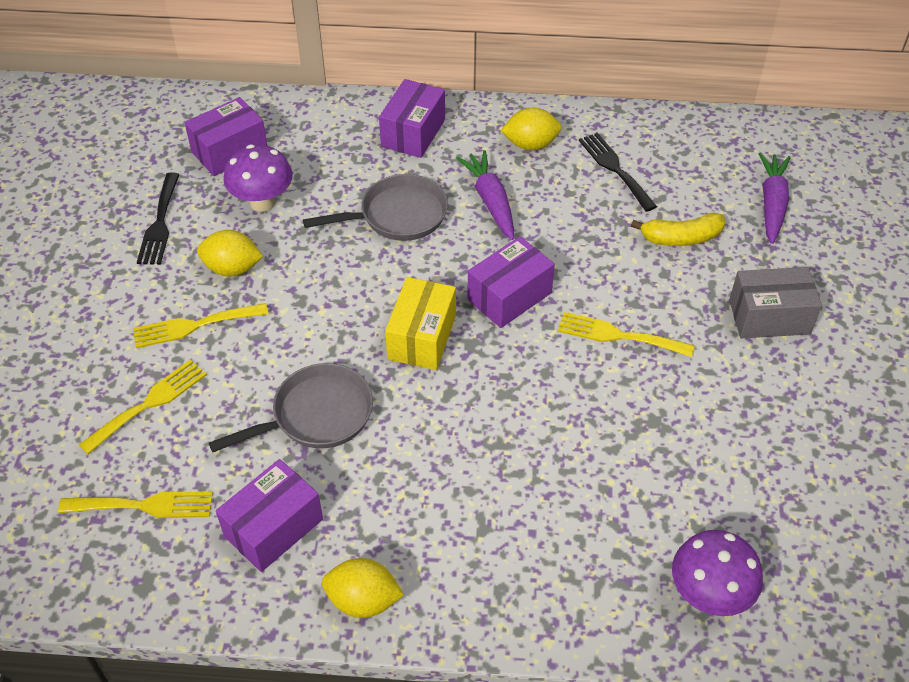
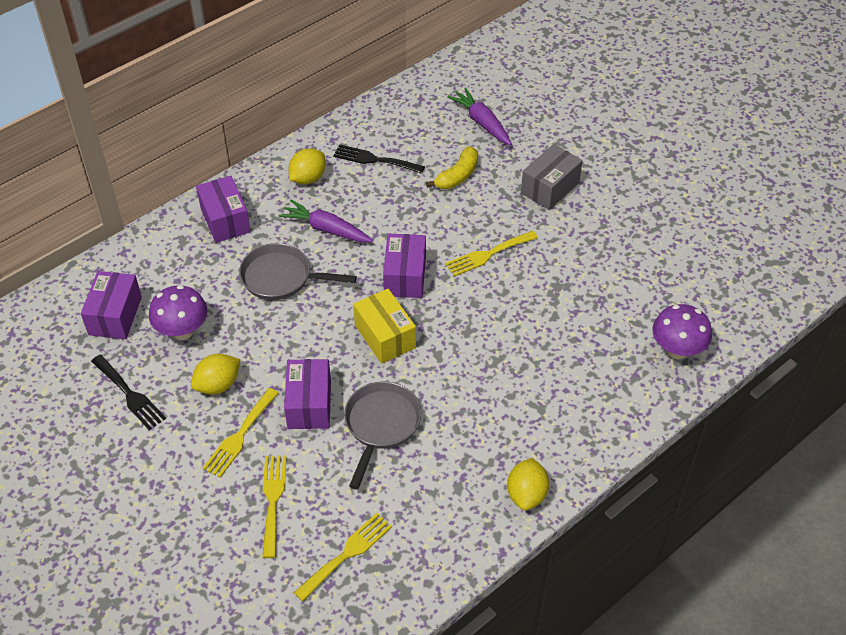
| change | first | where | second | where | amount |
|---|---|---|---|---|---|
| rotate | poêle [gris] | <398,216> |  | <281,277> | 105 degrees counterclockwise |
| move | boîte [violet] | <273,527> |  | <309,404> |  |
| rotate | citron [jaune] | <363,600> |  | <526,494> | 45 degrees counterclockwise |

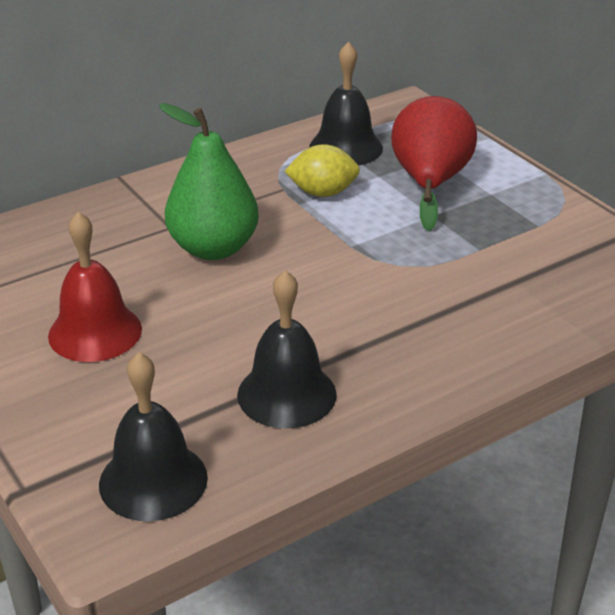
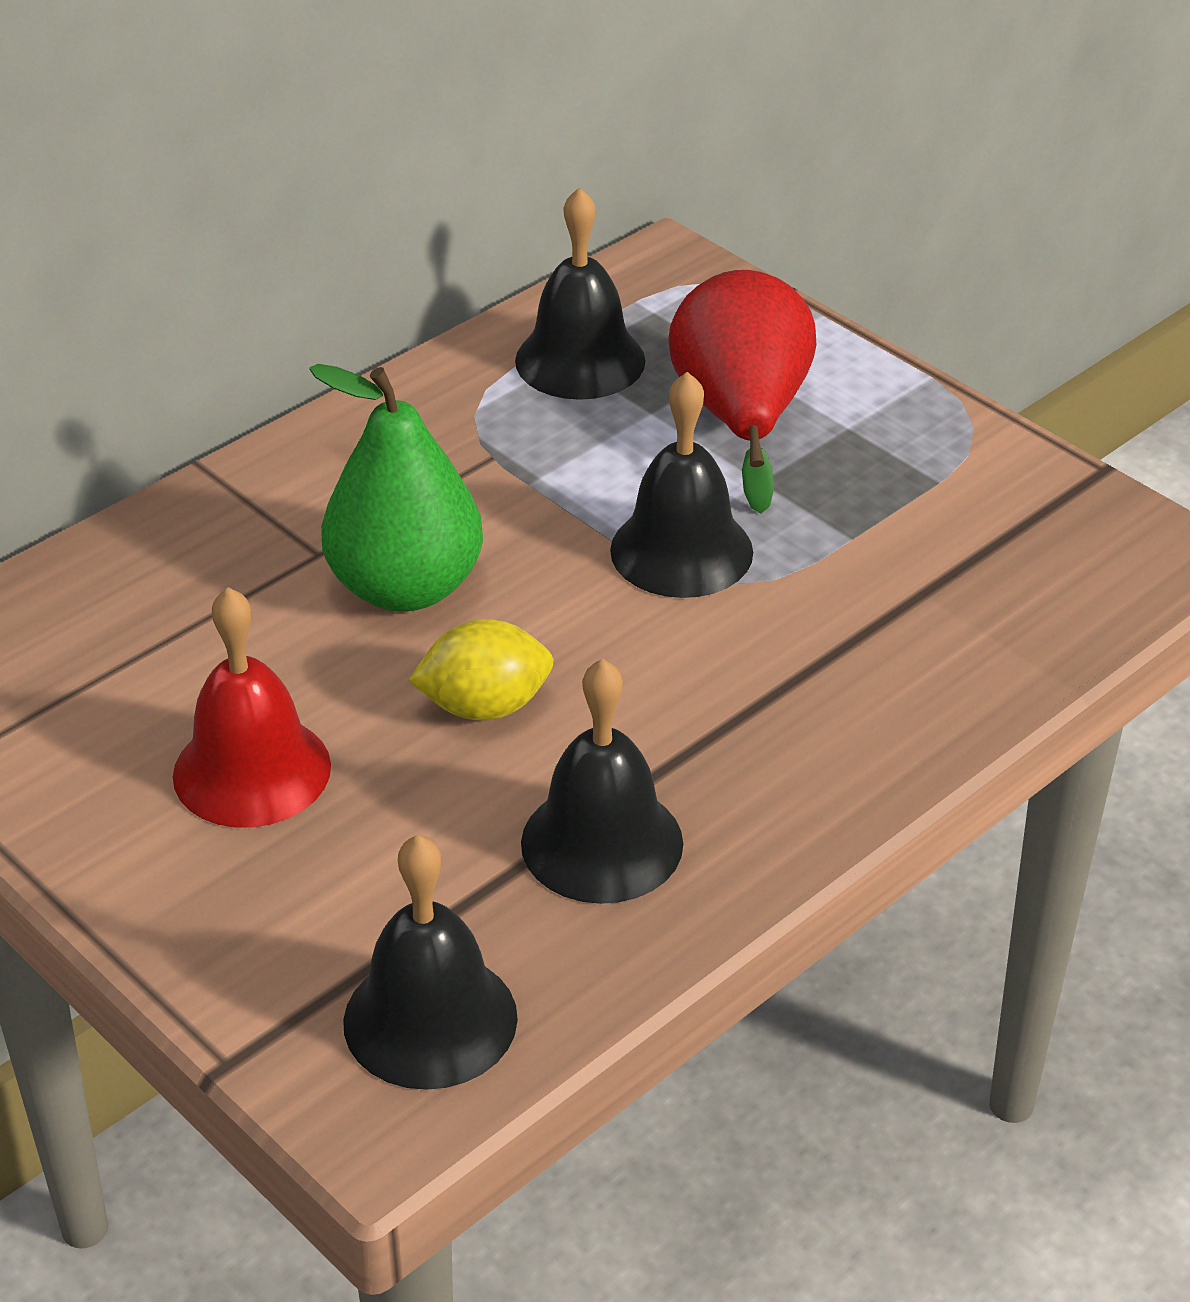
| change | first | where | second | where | amount |
|---|---|---|---|---|---|
| move | citron [jaune] | <323,193> |  | <484,706> |  |
| insert |  |  | cloche [noir] | <681,551> |  |

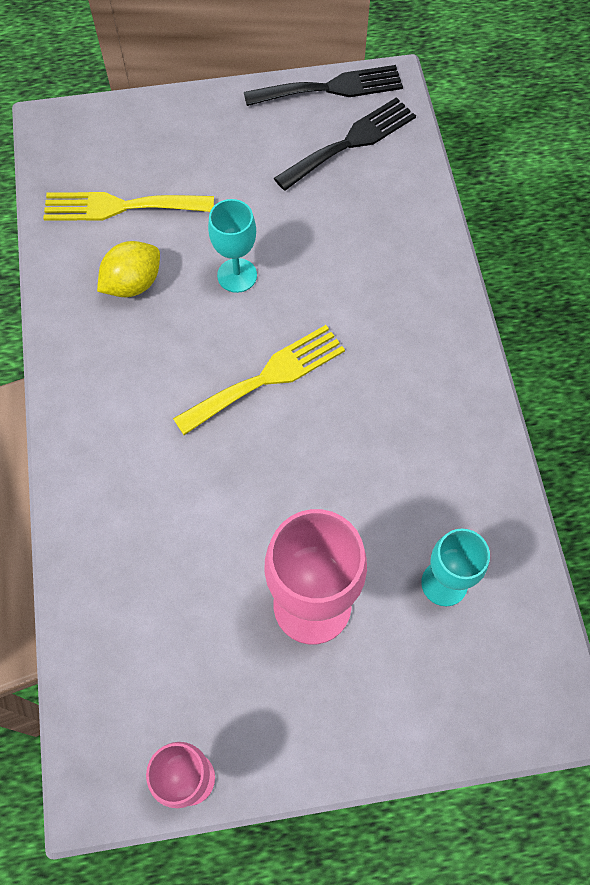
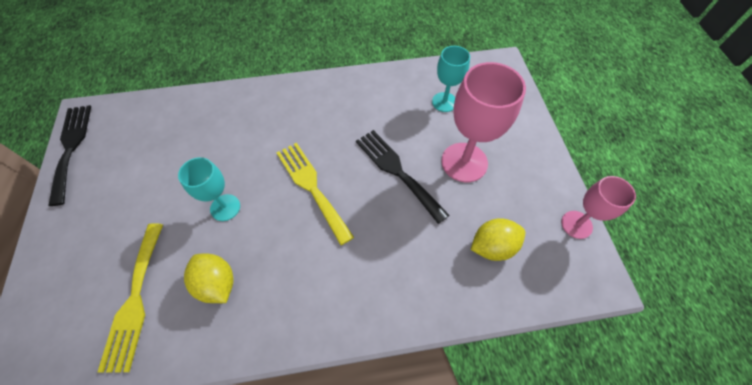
| change | first | where | second | where | amount |
|---|---|---|---|---|---|
| move | fourchette [noir] | <351,142> |  | <397,171> |  |
| insert |  |  | citron [jaune] | <492,246> |  |

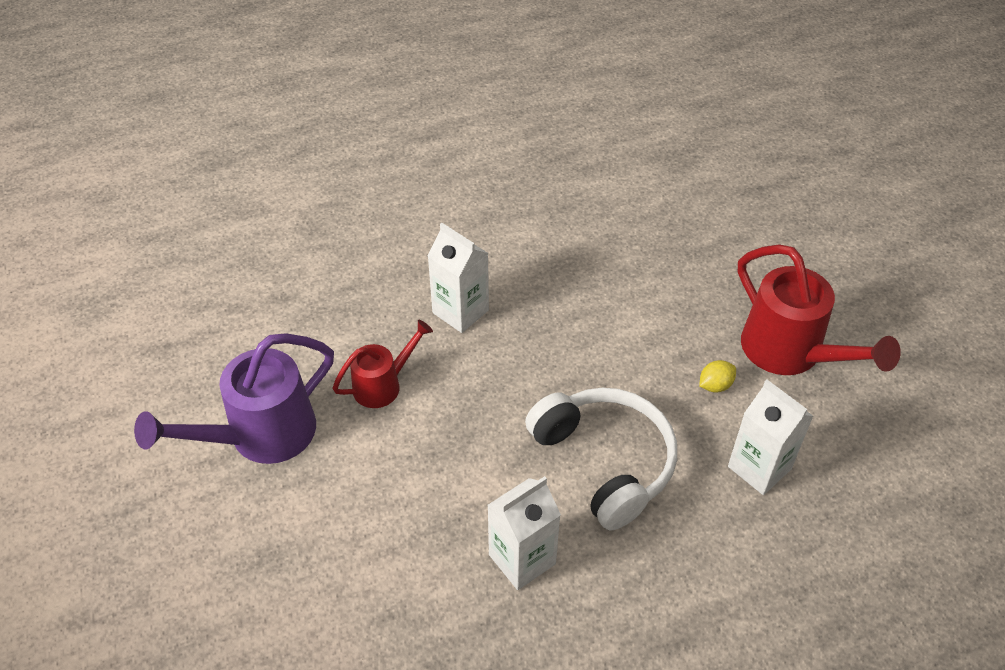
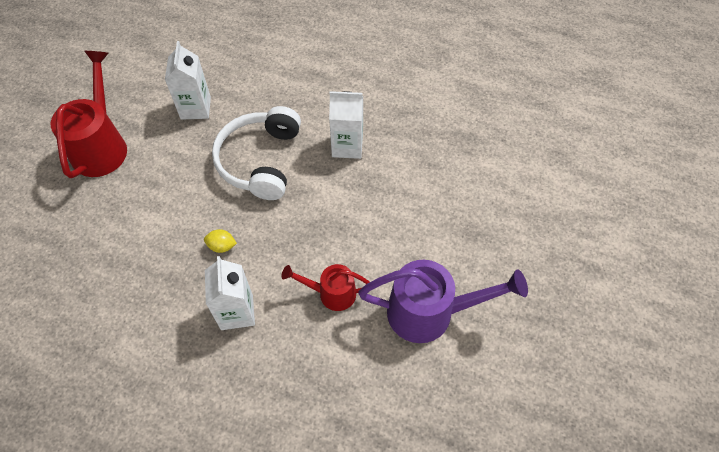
| change | first | where | second | where | amount |
|---|---|---|---|---|---|
| move | citron [jaune] | <715,385> |  | <222,246> |  |

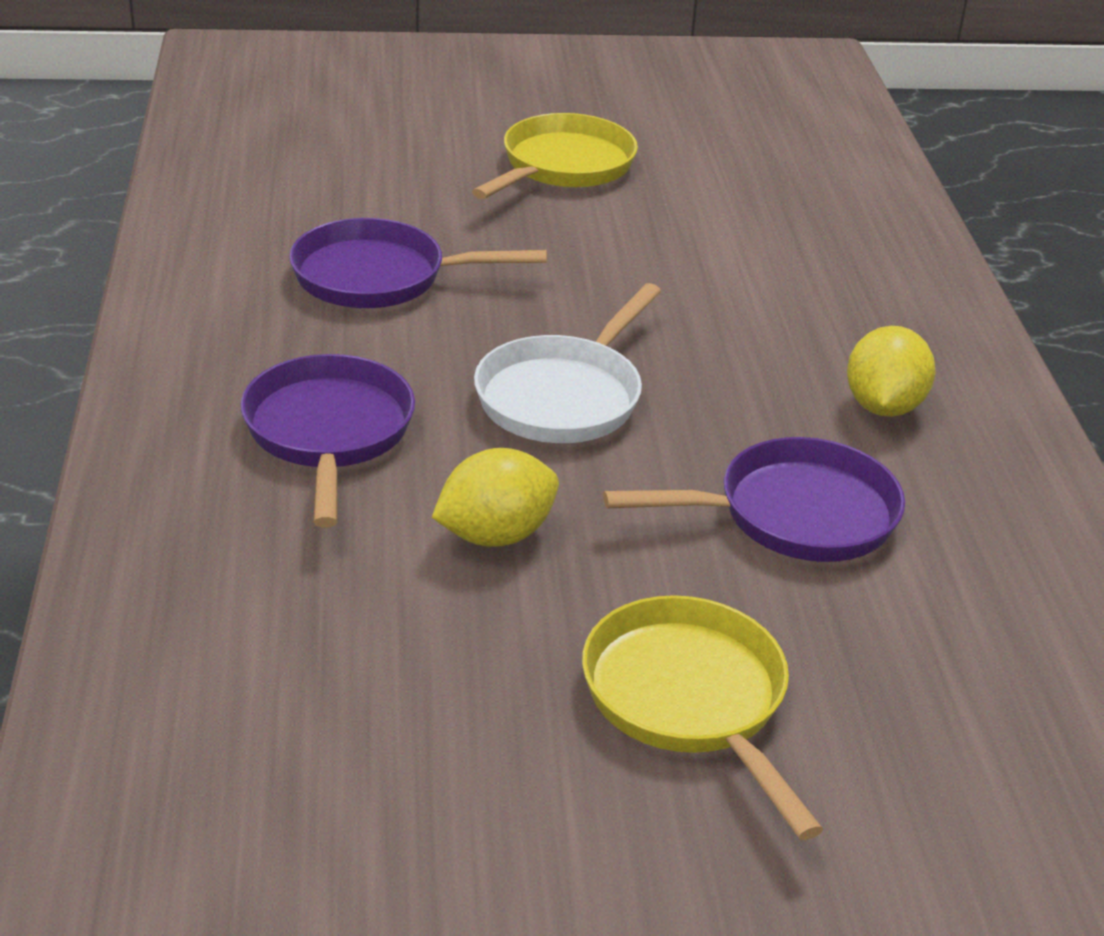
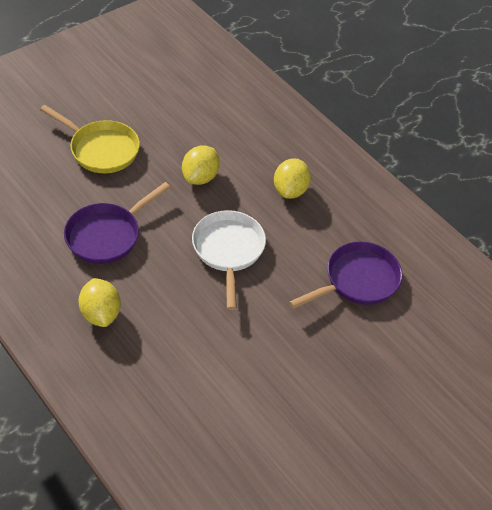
| change | first | where | second | where | amount |
|---|---|---|---|---|---|
| replace | poêle [violet] | <329,433> | citron [jaune] | <290,190> |  |
| delete | poêle [jaune] | <563,166> |  |  |  |

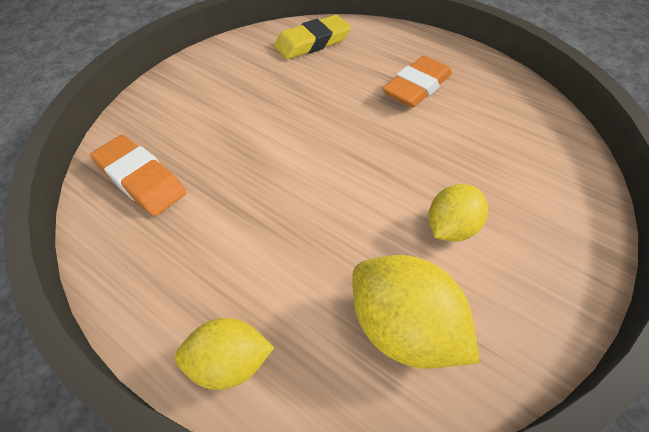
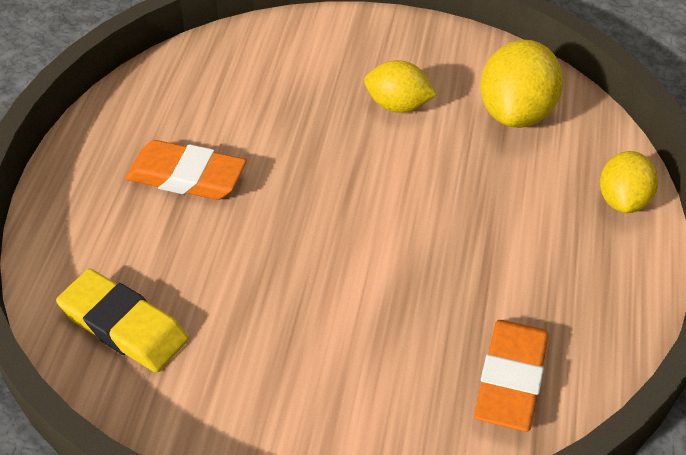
| change | first | where | second | where | amount |
|---|---|---|---|---|---|
| rotate | citron [jaune] | <230,362> |  | <623,200> | 45 degrees clockwise |

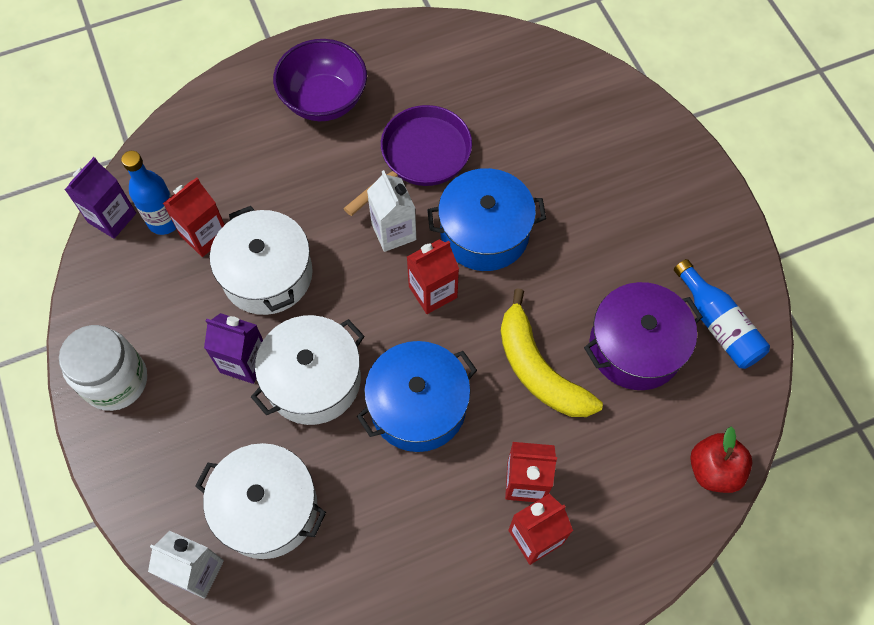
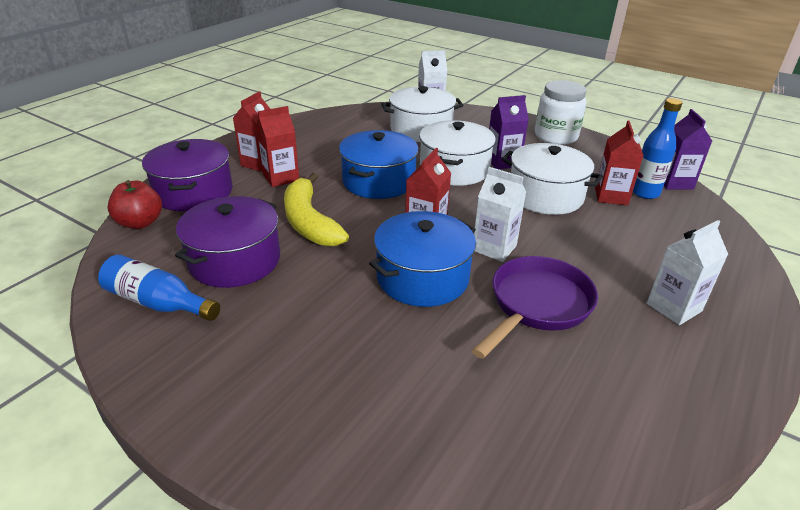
| change | first | where | second | where | amount |
|---|---|---|---|---|---|
| insert |  |  | marmite [violet] | <194,192> |  |
| rotate | banane [jaune] | <538,369> |  | <309,222> | 135 degrees counterclockwise |
| rotate | poêle [violet] | <420,157> |  | <537,305> | 150 degrees counterclockwise |
| replace | bol [violet] | <324,100> | brique de lait [blanc] | <674,307> |  |

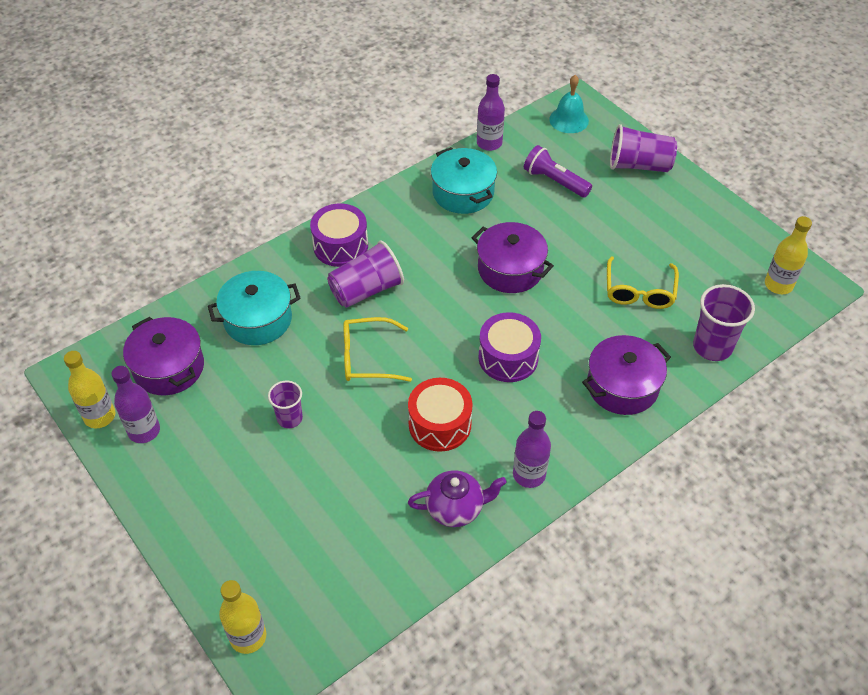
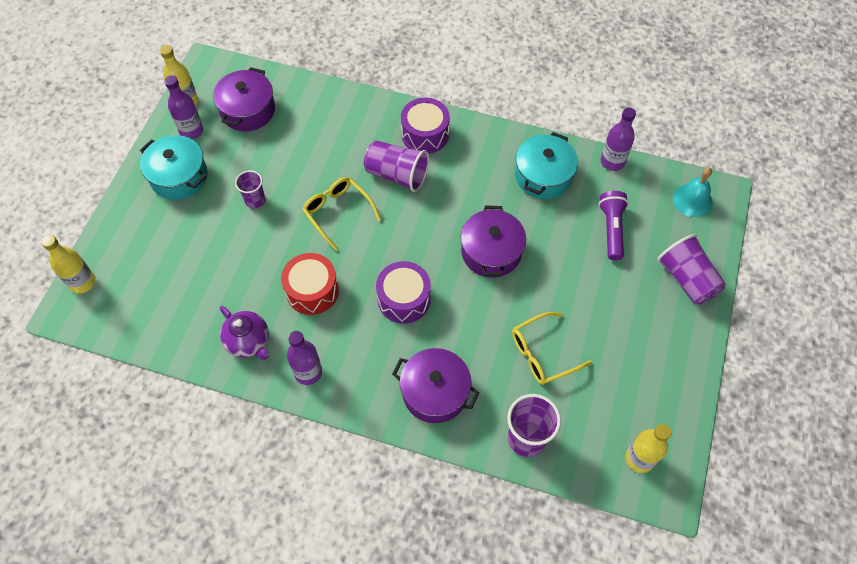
| change | first | where | second | where | amount |
|---|---|---|---|---|---|
| move | marmite [turquoise] | <258,319> |  | <179,176> |  |

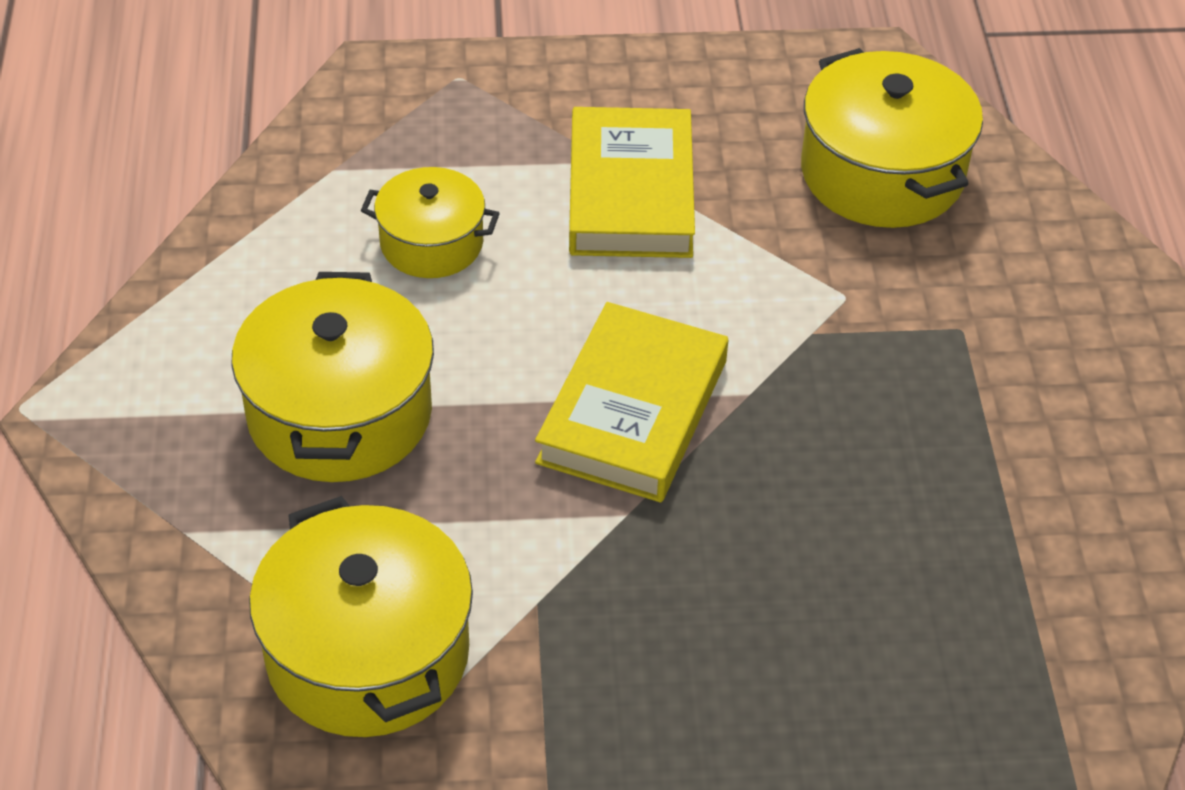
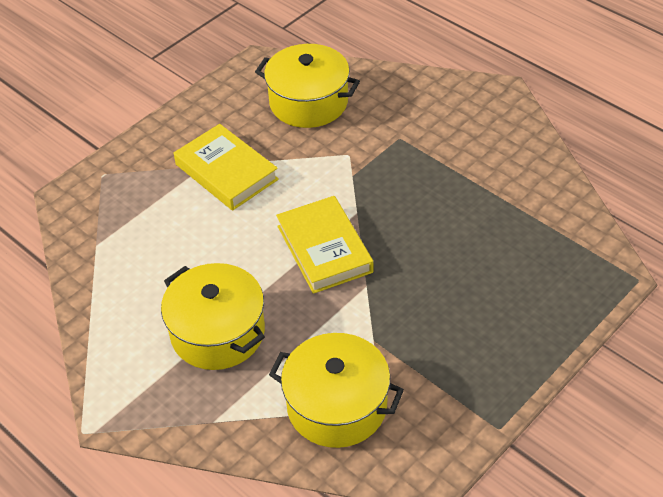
| change | first | where | second | where | amount |
|---|---|---|---|---|---|
| delete | marmite [jaune] | <432,243> |  |  |  |

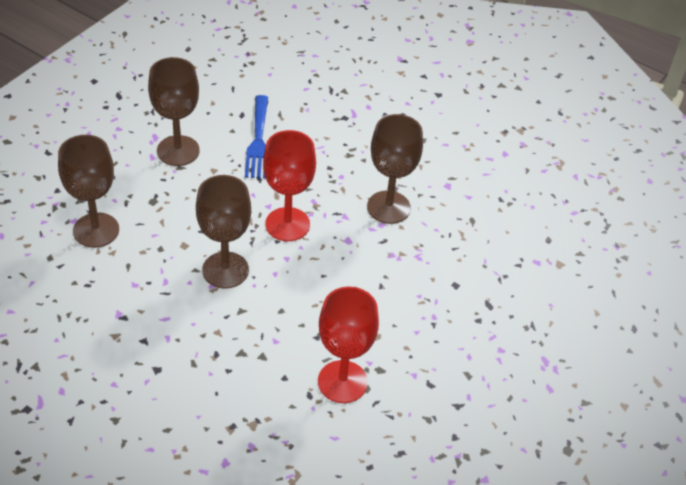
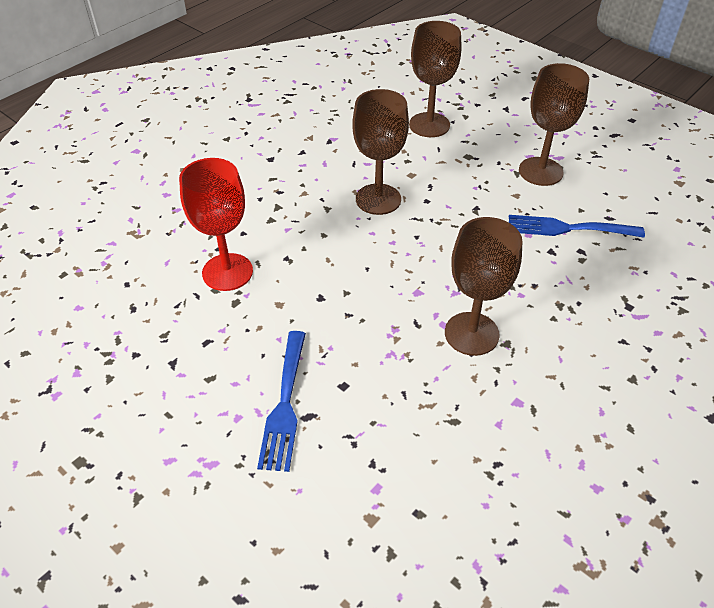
| change | first | where | second | where | amount |
|---|---|---|---|---|---|
| insert |  |  | fourchette [bleu] | <285,404> |  |
| delete | verre à pied [rouge] | <287,224> |  |  |  |

